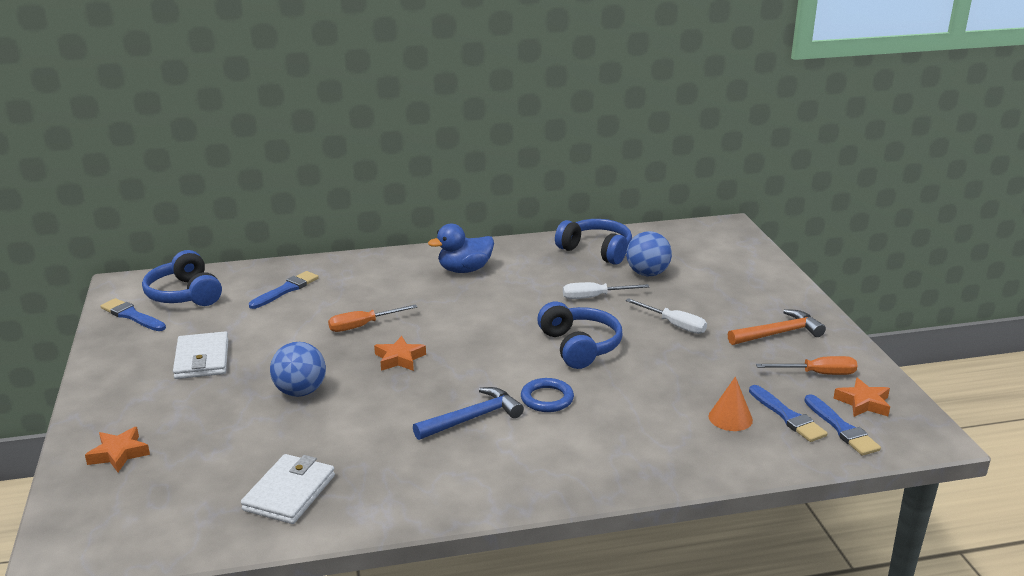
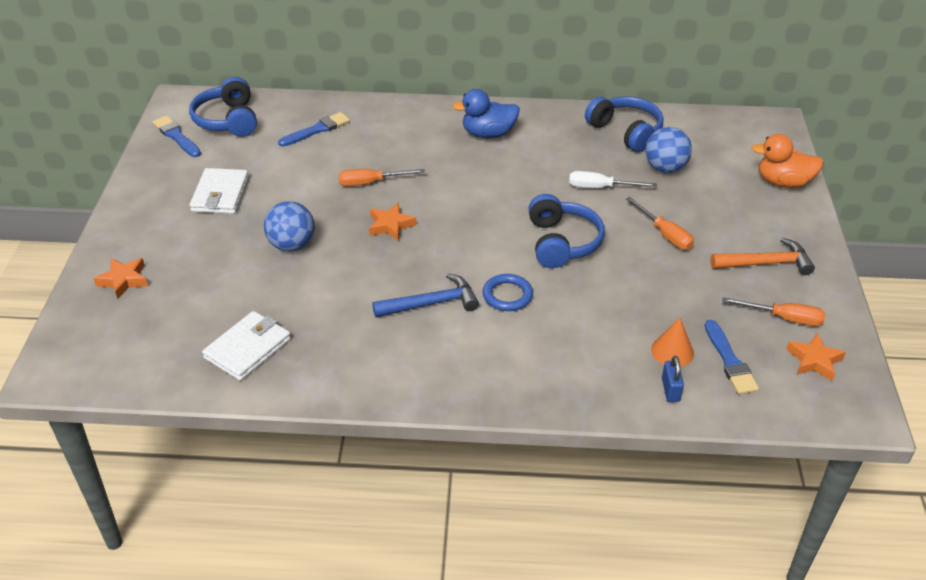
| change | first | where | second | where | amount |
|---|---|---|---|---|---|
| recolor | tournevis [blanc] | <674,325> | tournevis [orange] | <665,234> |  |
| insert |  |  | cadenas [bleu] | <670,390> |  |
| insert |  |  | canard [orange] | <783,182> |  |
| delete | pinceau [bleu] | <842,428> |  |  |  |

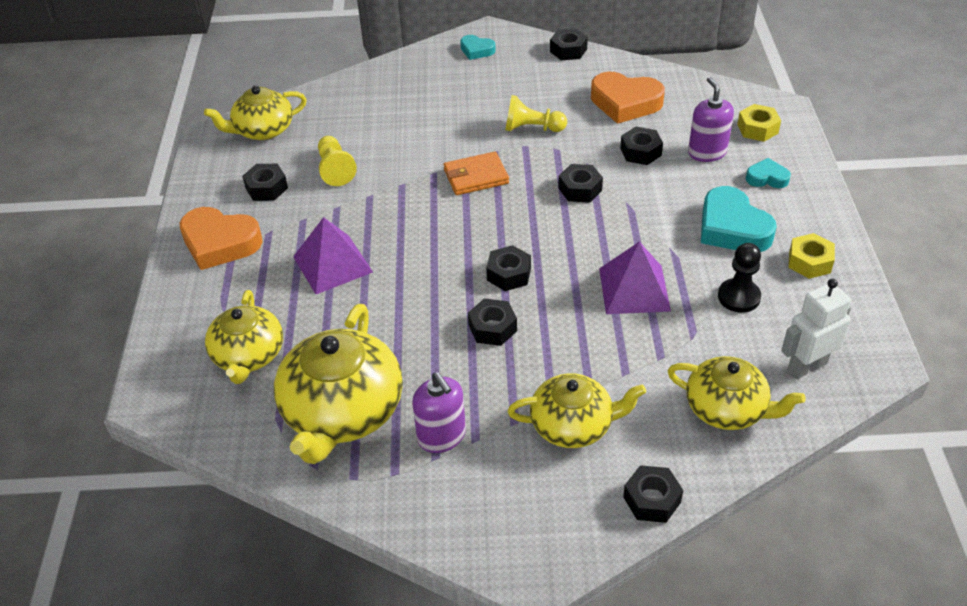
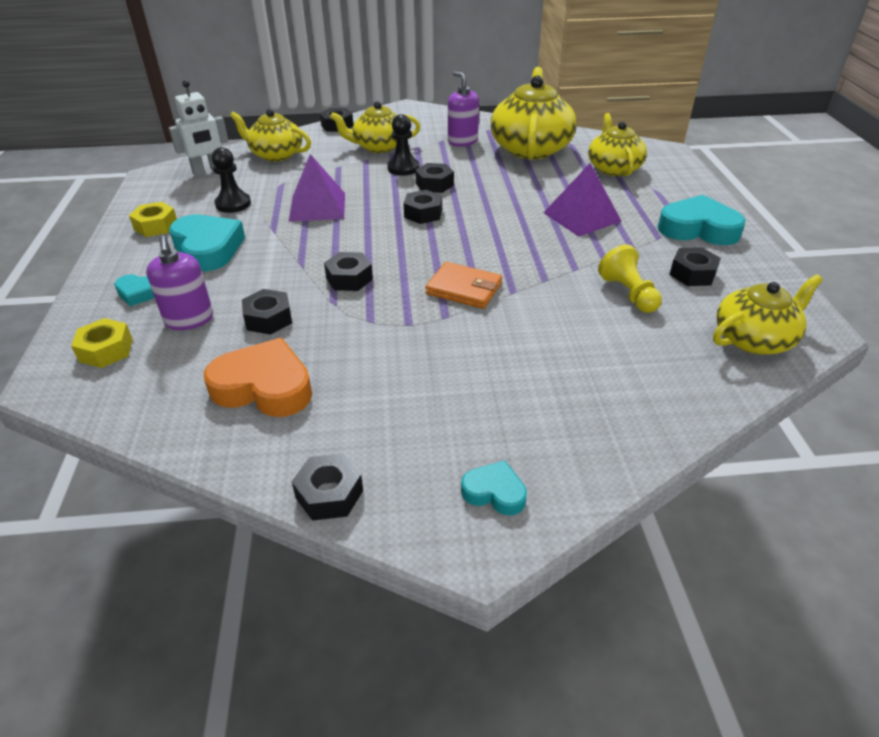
| change | first | where | second | where | amount |
|---|---|---|---|---|---|
| insert |  |  | pion [noir] | <403,168> |  |
| rotate | portefeuille [orange] | <476,176> |  | <464,289> | 45 degrees clockwise |
| recolor | cœur [orange] | <220,243> | cœur [turquoise] | <698,229> |  |
| delete | pion [jaune] | <532,128> |  |  |  |

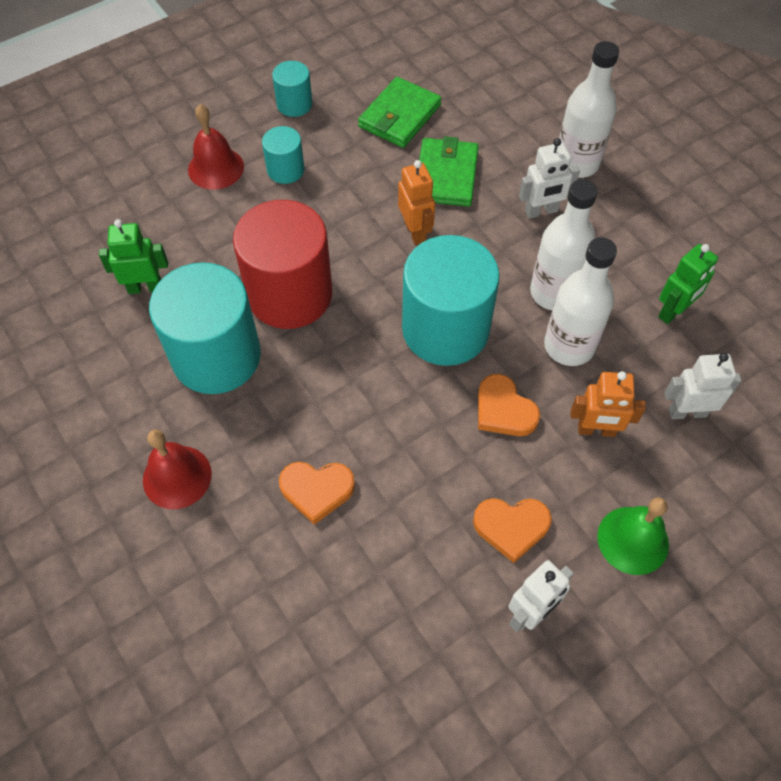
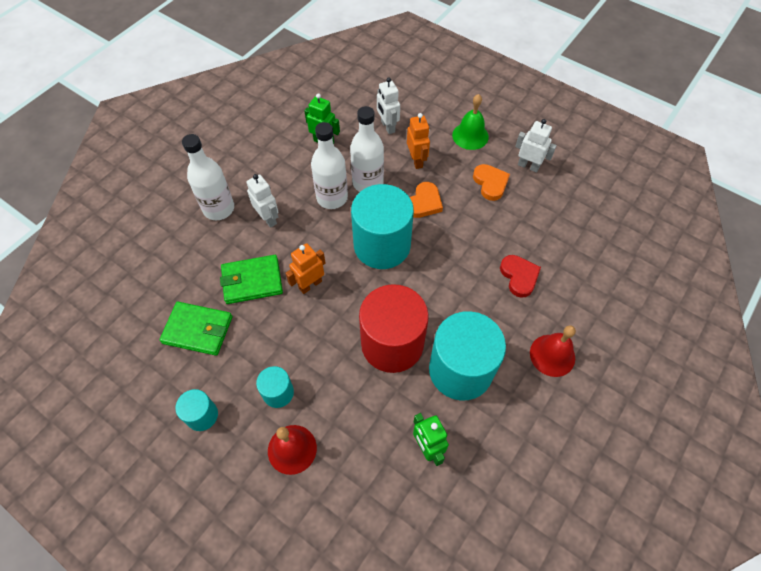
| change | first | where | second | where | amount |
|---|---|---|---|---|---|
| recolor | cœur [orange] | <317,490> | cœur [rouge] | <519,276> |  |

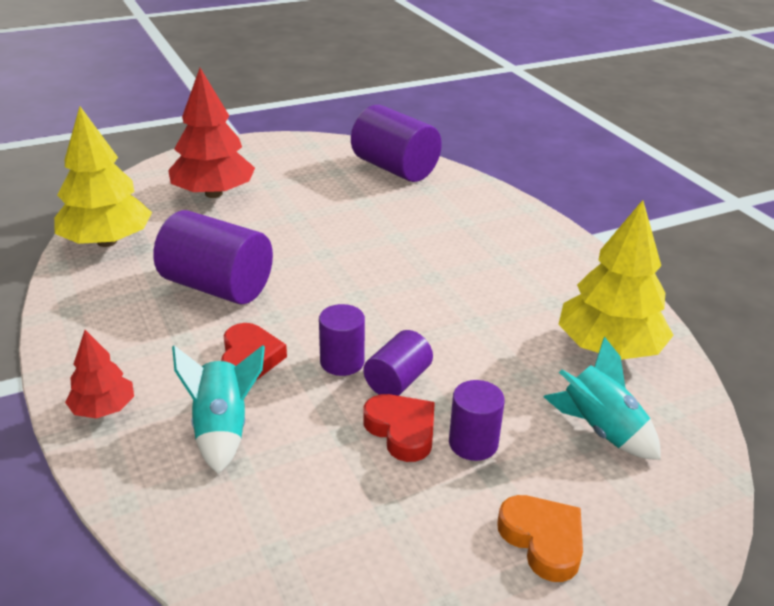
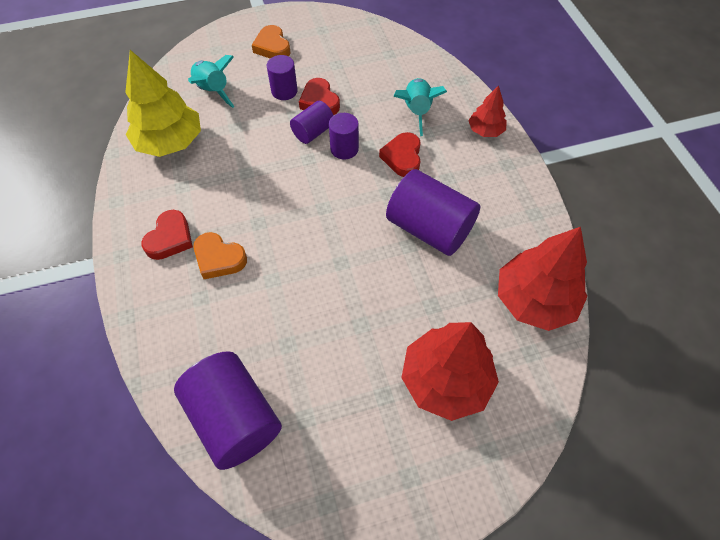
| change | first | where | second | where | amount |
|---|---|---|---|---|---|
| insert |  |  | cœur [rouge] | <170,238> |  |
| insert |  |  | cœur [orange] | <219,258> |  |
| recolor | arbre [jaune] | <107,242> | arbre [rouge] | <534,300> |  |

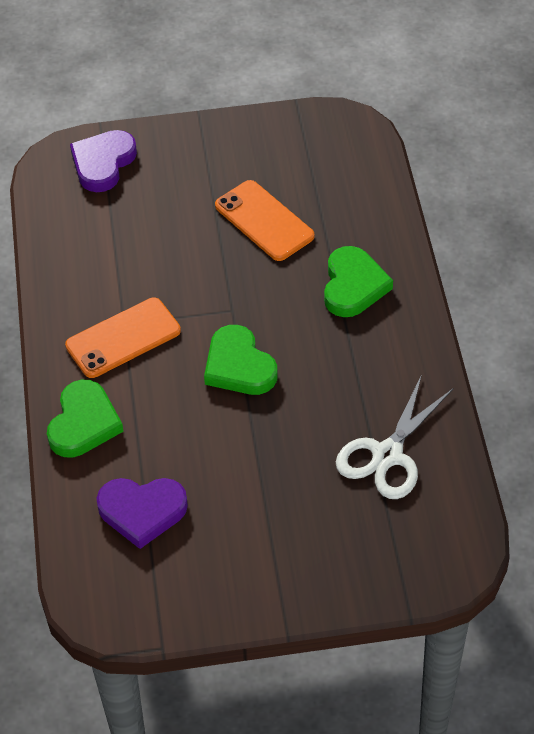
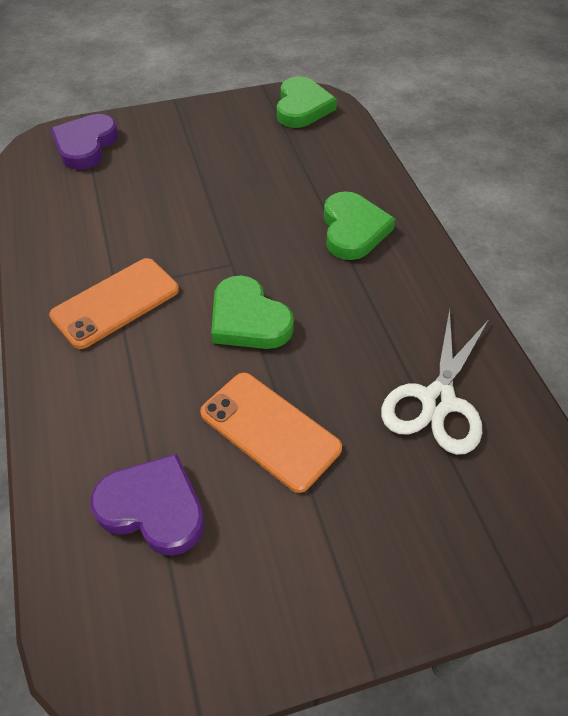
| change | first | where | second | where | amount |
|---|---|---|---|---|---|
| rotate | cœur [violet] | <142,511> |  | <153,508> | 150 degrees counterclockwise |
| move | téléphone [orange] | <264,221> |  | <270,430> |  |
| move | cœur [vert] | <84,423> |  | <302,107> |  |

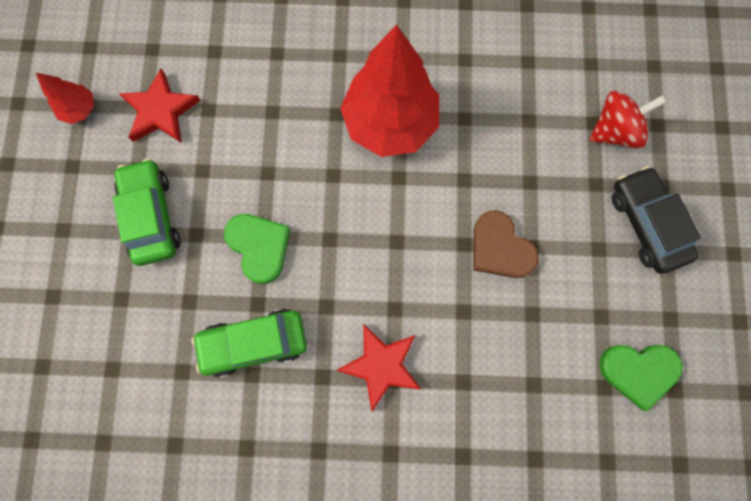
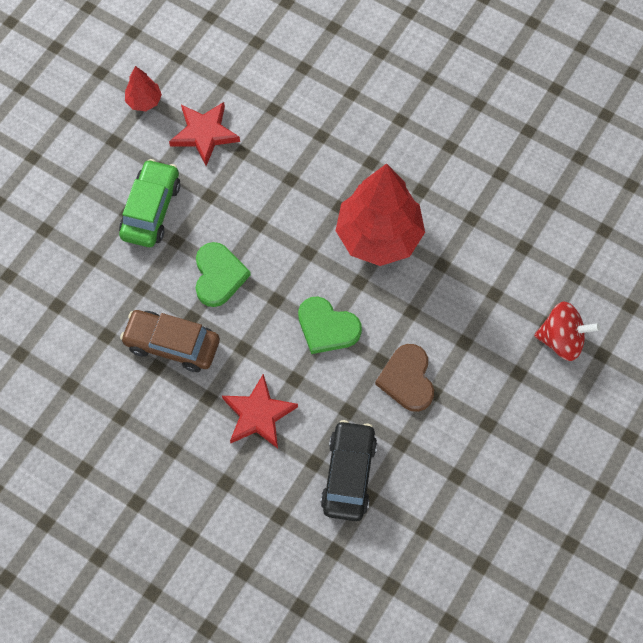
| change | first | where | second | where | amount |
|---|---|---|---|---|---|
| recolor | voiture [vert] | <254,343> | voiture [marron] | <172,344> |  |
| move | cœur [vert] | <638,371> |  | <327,327> |  |
| move | voiture [noir] | <646,224> |  | <348,474> |  |

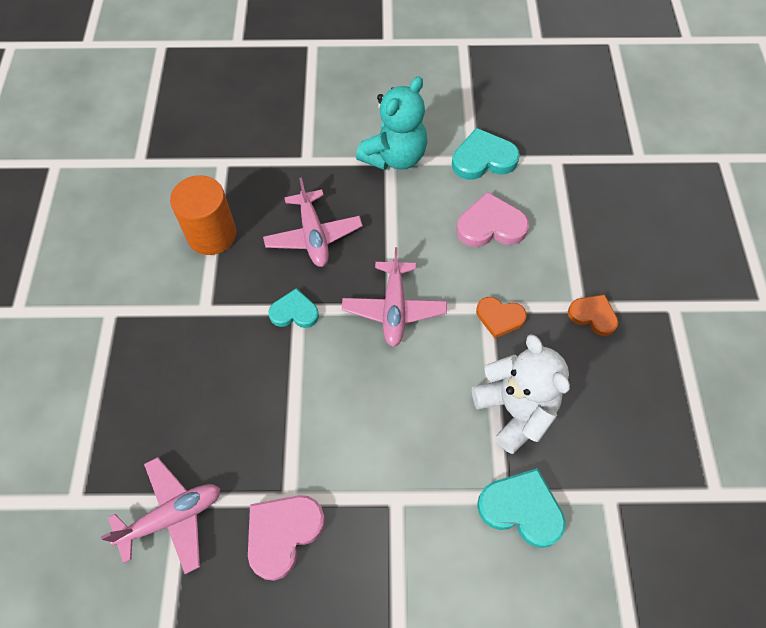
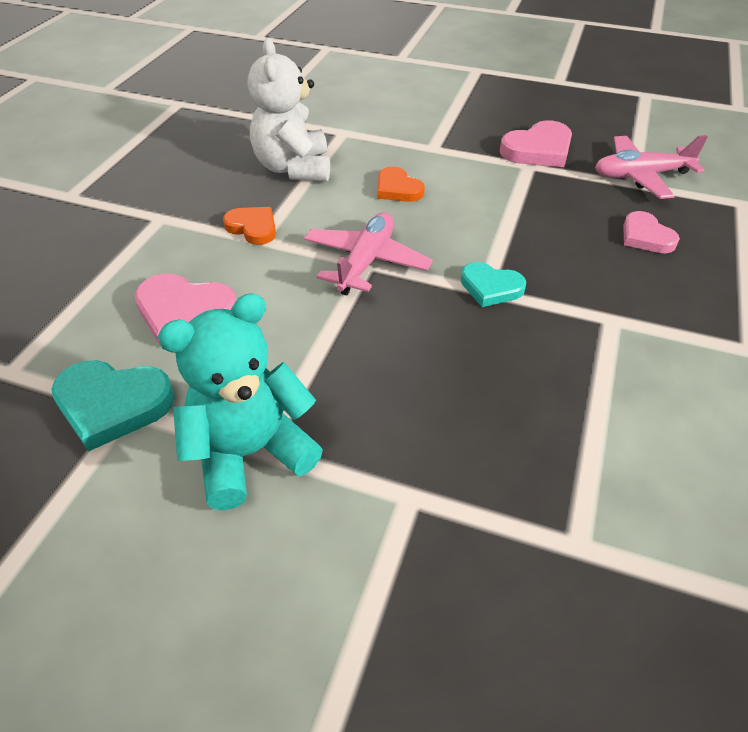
| change | first | where | second | where | amount |
|---|---|---|---|---|---|
| move | cœur [orange] | <593,316> |  | <397,189> |  |
| insert |  |  | cœur [rose] | <645,237> |  |
| delete | cylindre [orange] | <212,234> |  |  |  |
| delete | avion [rose] | <313,235> |  |  |  |
| delete | cœur [turquoise] | <521,509> |  |  |  |

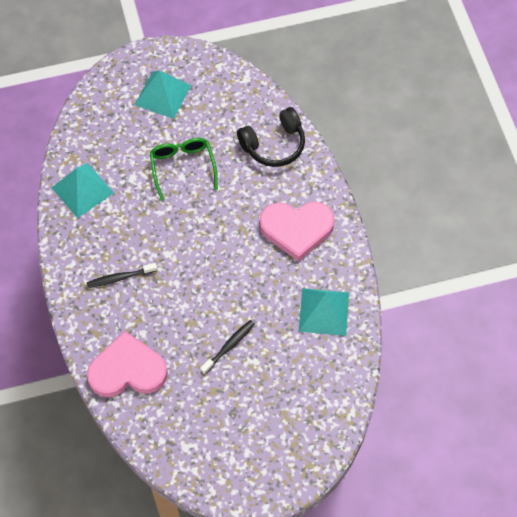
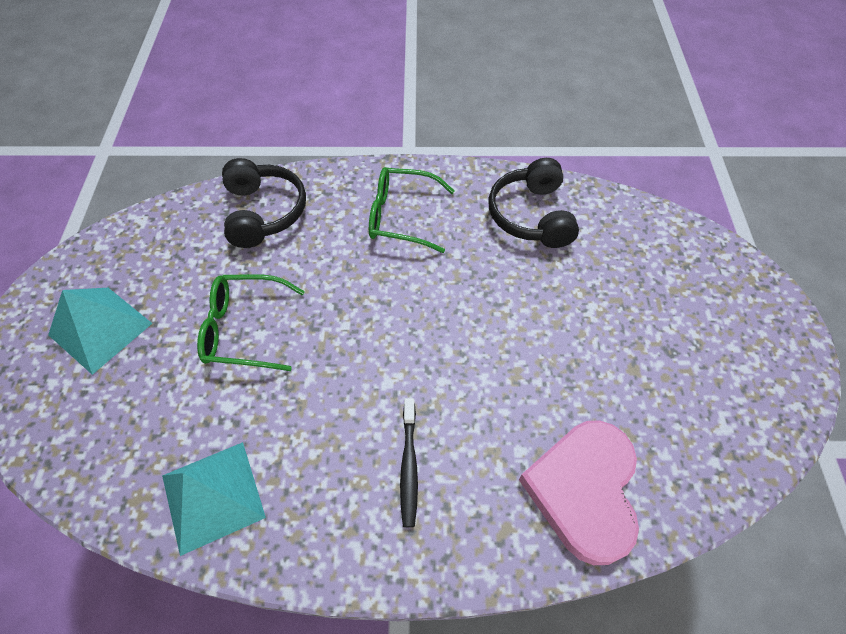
| change | first | where | second | where | amount |
|---|---|---|---|---|---|
| replace | cœur [rose] | <296,229> | lunettes [vert] | <402,216> |  |
| replace | pyramide [turquoise] | <324,311> | casque audio [noir] | <531,215> |  |
| delete | brosse à dents [noir] | <229,346> |  |  |  |

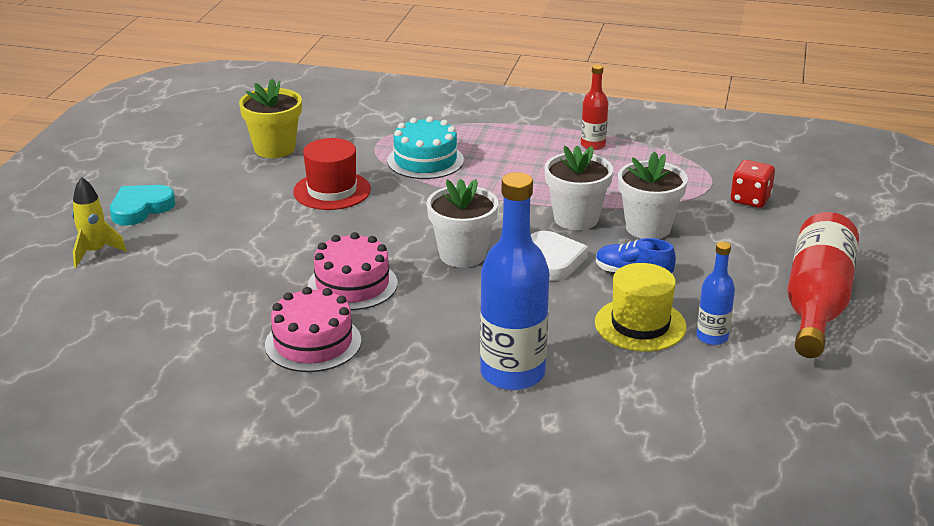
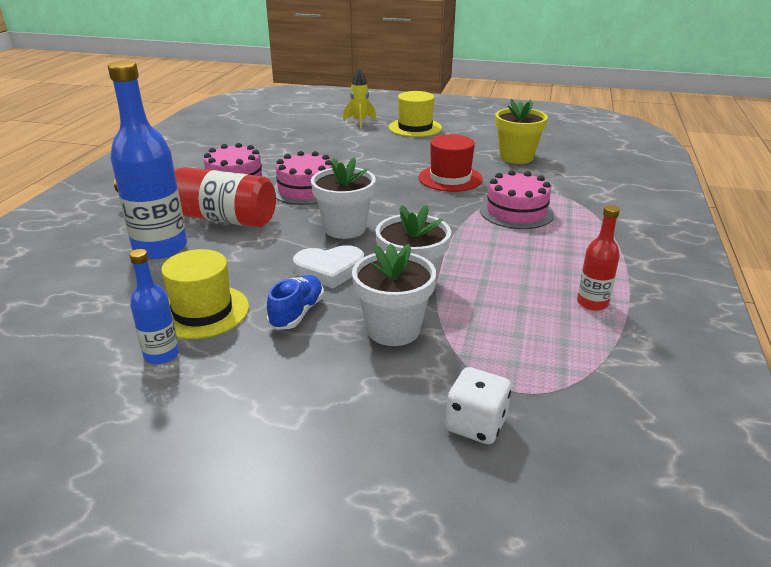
| change | first | where | second | where | amount |
|---|---|---|---|---|---|
| move | bouteille [rouge] | <817,303> |  | <206,216> |  |
| replace | cœur [turquoise] | <140,208> | chapeau [jaune] | <415,128> |  |
| recolor | dé [rouge] | <750,199> | dé [blanc] | <476,425> |  |
| recolor | gâteau [turquoise] | <425,160> | gâteau [rose] | <516,212> |  |

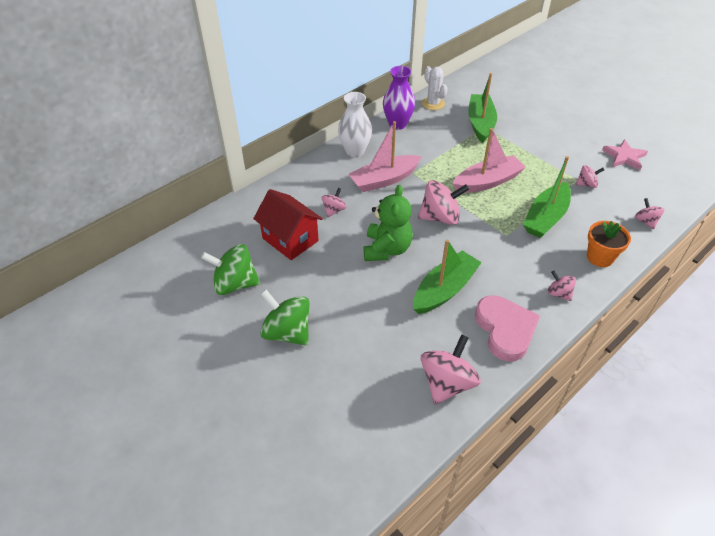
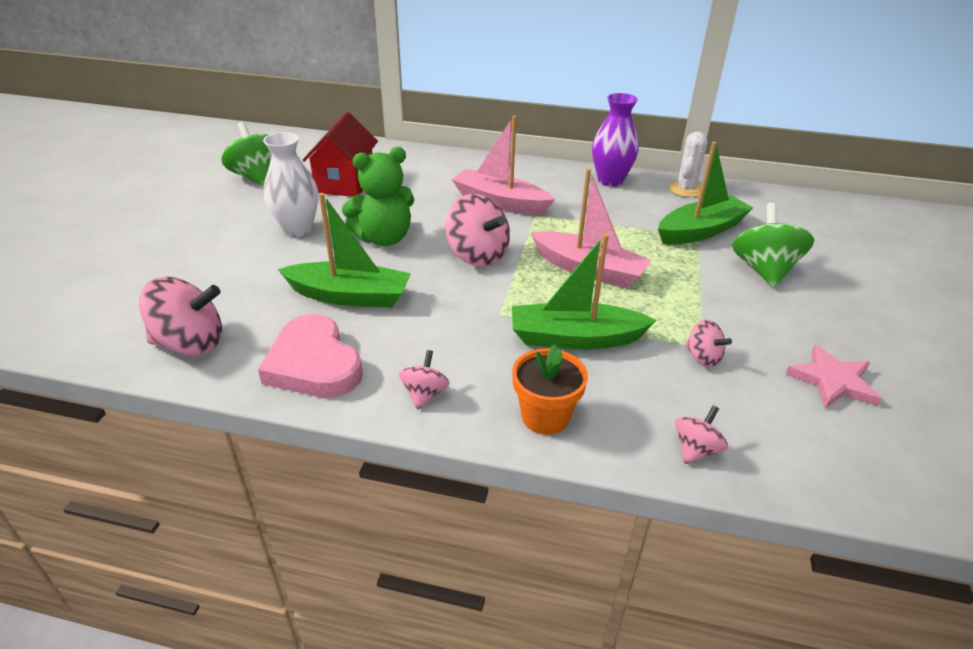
| change | first | where | second | where | amount |
|---|---|---|---|---|---|
| rotate | cœur [rose] | <505,330> |  | <314,364> | 105 degrees clockwise |
| move | vase [blanc] | <355,151> |  | <297,229> |  |
| move | toupie [vert] | <287,332> |  | <764,270> |  |
| delete | toupie [rose] | <334,210> |  |  |  |

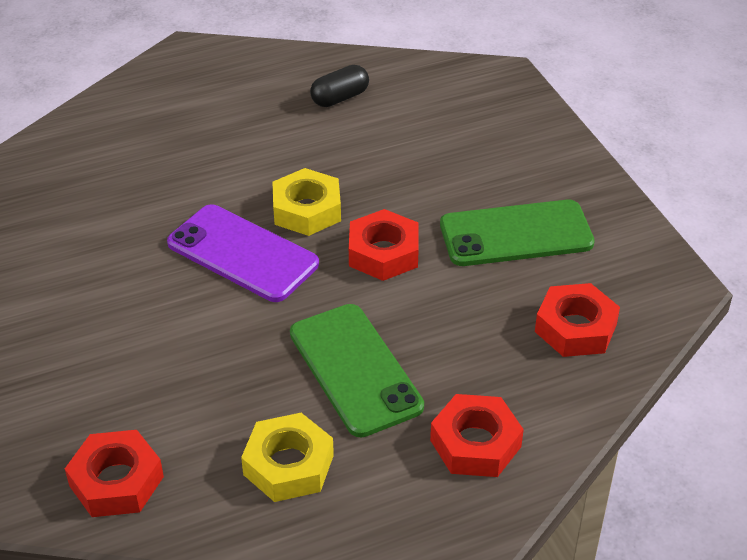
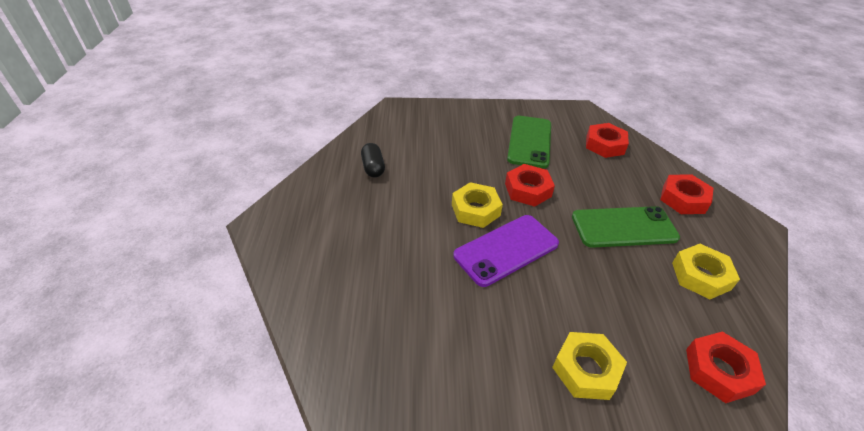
| change | first | where | second | where | amount |
|---|---|---|---|---|---|
| insert |  |  | écrou [jaune] | <586,369> |  |

